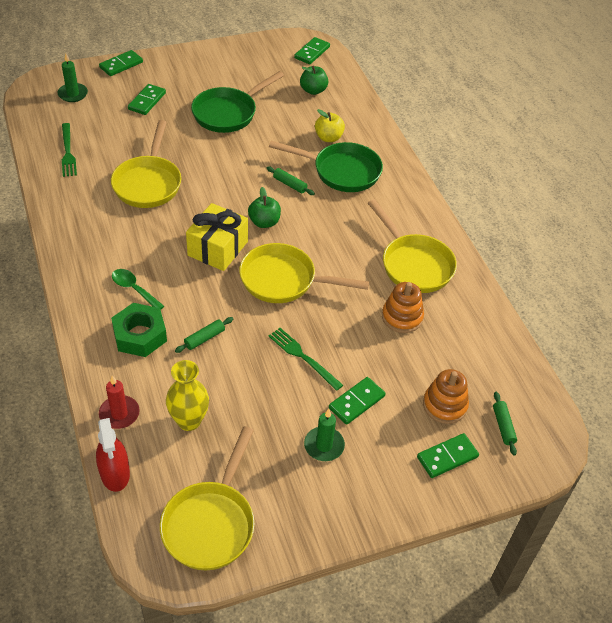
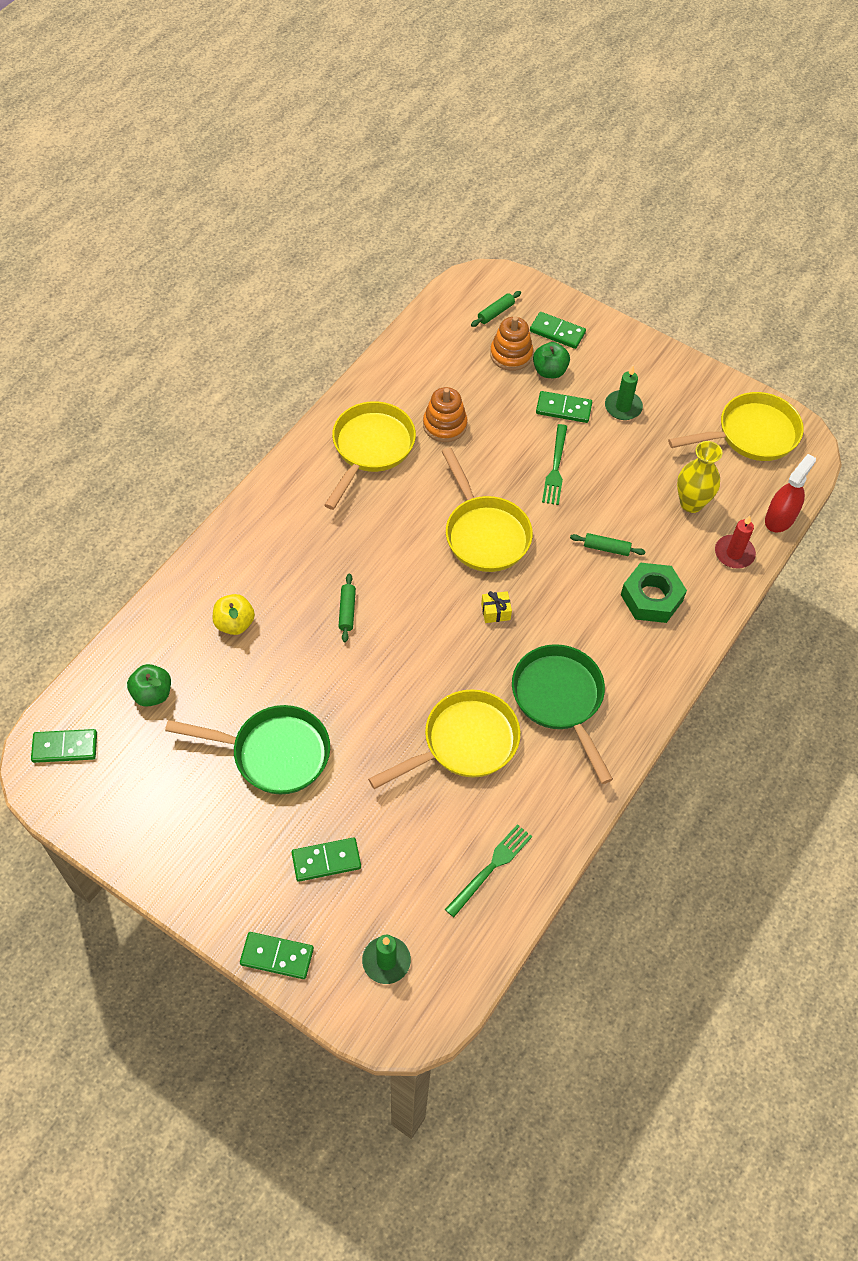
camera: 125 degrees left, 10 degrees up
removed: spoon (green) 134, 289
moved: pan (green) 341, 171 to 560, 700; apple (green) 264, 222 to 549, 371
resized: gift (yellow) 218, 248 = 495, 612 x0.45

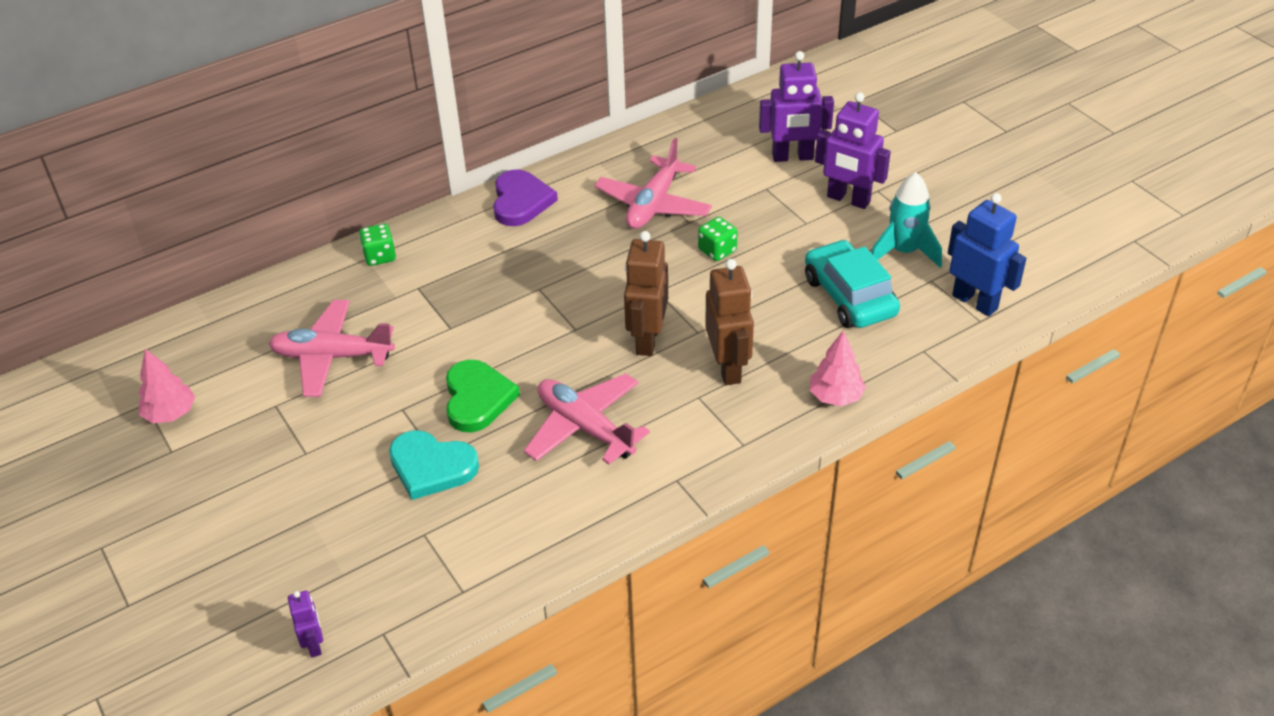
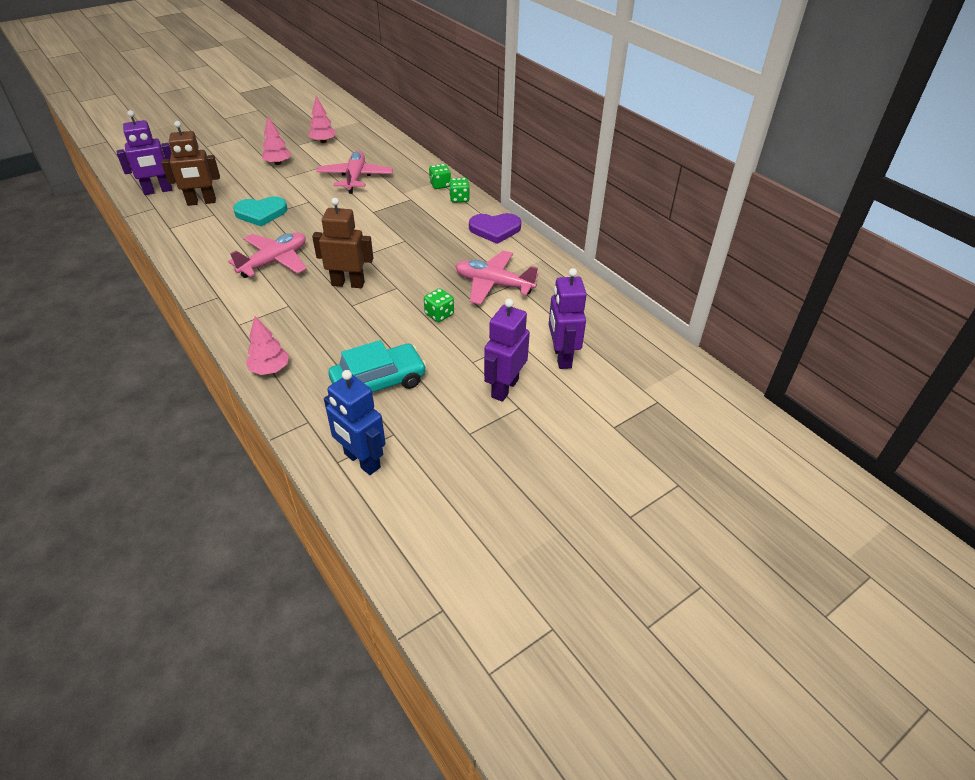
camera: 85 degrees right, 0 degrees up
removed: heart (green) 477, 398; rocket (turquoise) 904, 252
added: tree (pink) 278, 163; dice (green) 459, 199
moved: robot (brown) 728, 368 to 201, 202
turned: heart (turquoise) 431, 467 = 261, 213 120 degrees counterclockwise; robot (blue) 975, 302 = 361, 461 90 degrees clockwise
resized: robot (purple) 314, 644 = 158, 191 x1.90

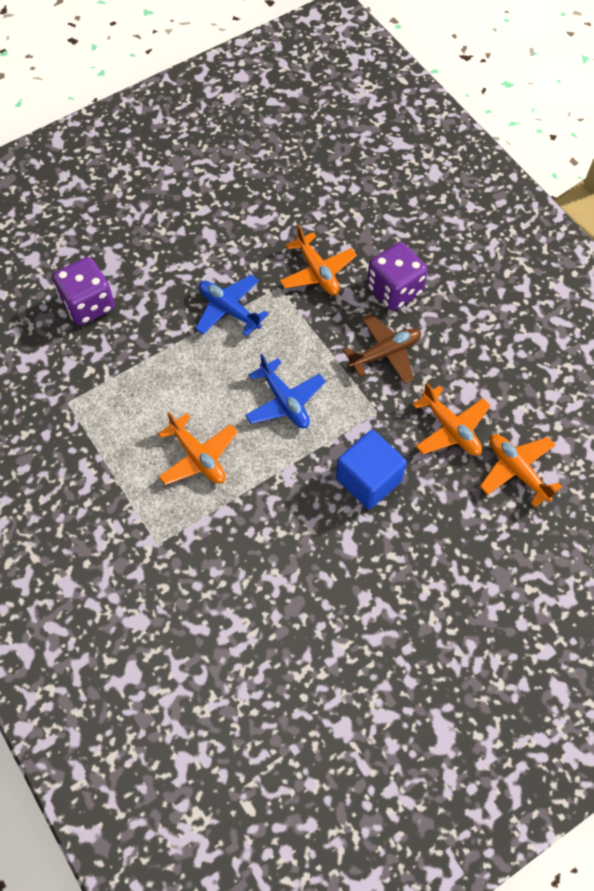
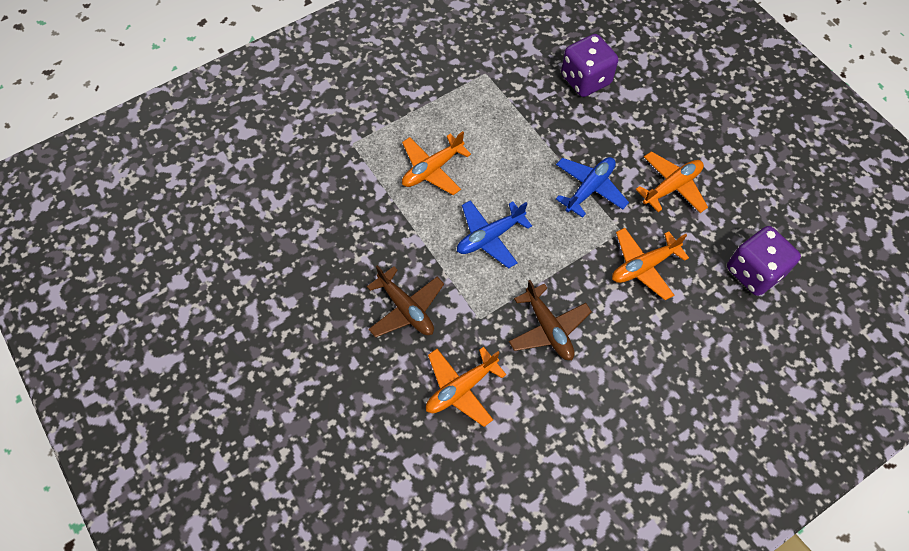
camera: 90 degrees right, 0 degrees up
moved: plane (orange) 517, 471 to 671, 187; dice (purple) 394, 290 to 754, 271
replaced: cube (blue) 368, 480 to plane (brown) 406, 308

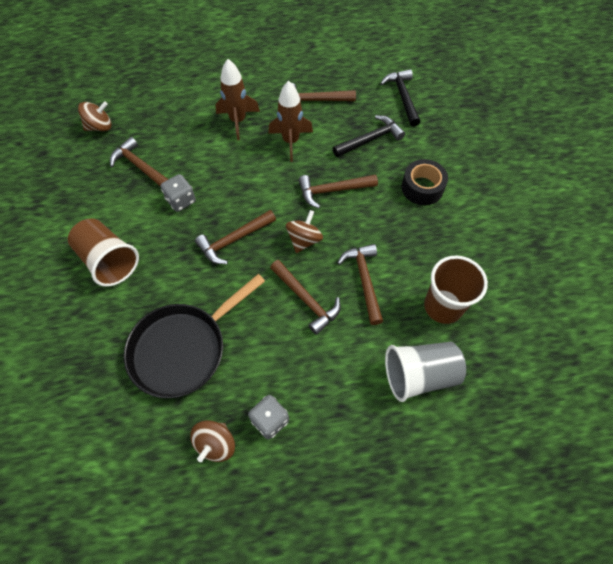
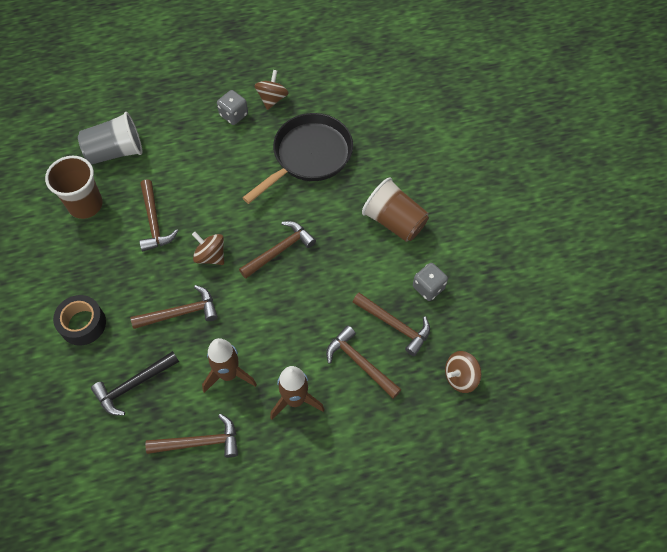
camera: 175 degrees right, 0 degrees up
removed: hammer (black) 402, 97
moved: hammer (brown) 306, 299 to 360, 363; dice (grey) 181, 200 to 428, 287
turned: spinning top (brown) 304, 240 = 210, 256 105 degrees clockwise

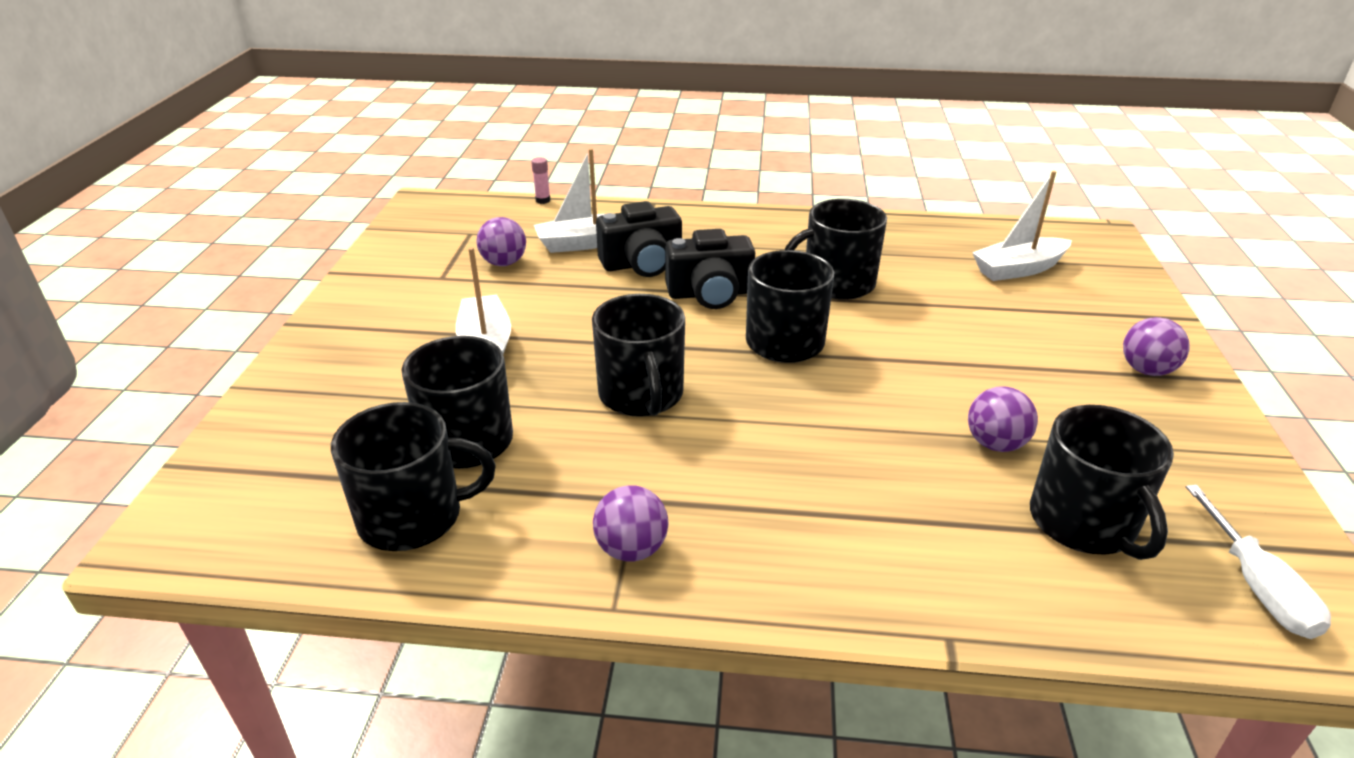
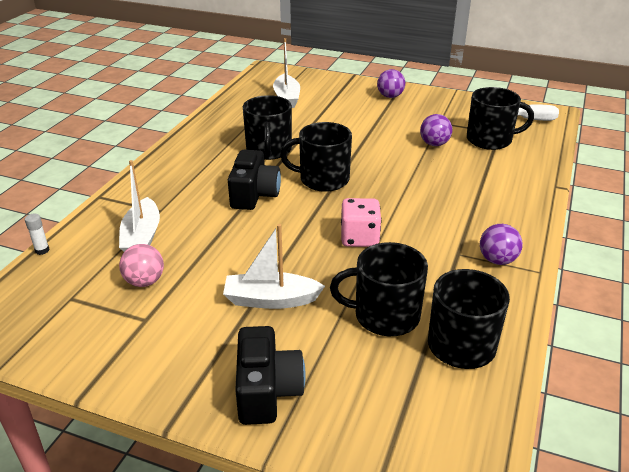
camera: 75 degrees left, 0 degrees up
moved: camera (black) 642, 264 to 267, 391
replaced: mug (black) 641, 395 to dice (pink) 359, 238
recoloured: glue stick (pink) 543, 200 to glue stick (white) 42, 250; ball (purple) 504, 263 to ball (pink) 144, 281

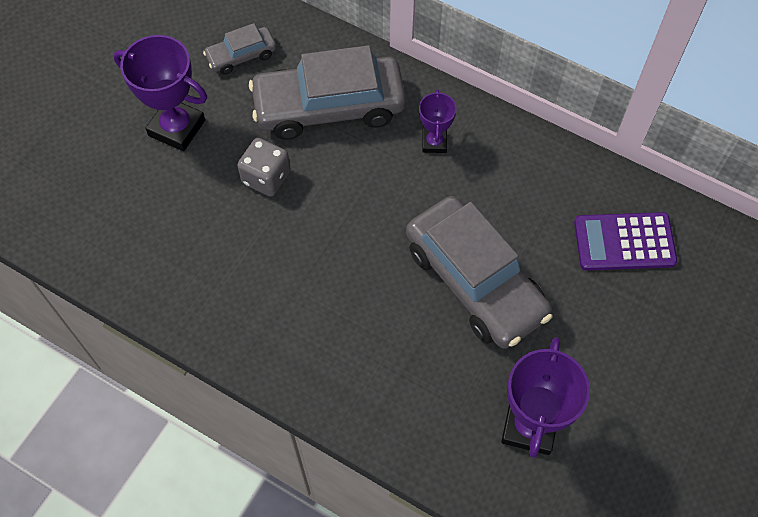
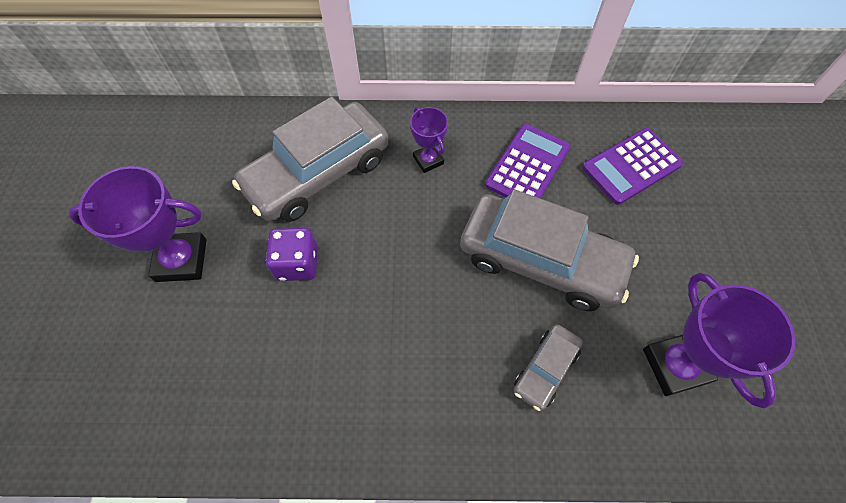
camera: 30 degrees left, 0 degrees up
added: calculator (purple) 527, 166
moved: car (grey) 241, 56 to 545, 369
recoloured: dice (grey) 266, 177 to dice (purple) 297, 263

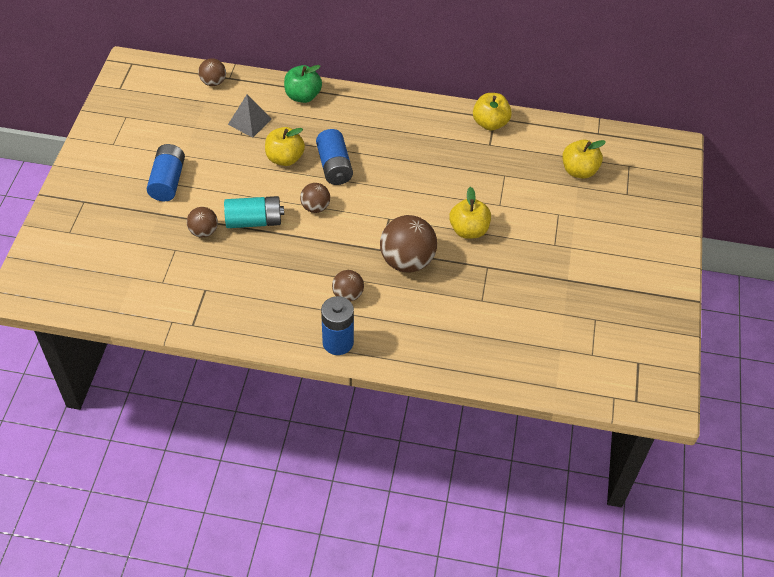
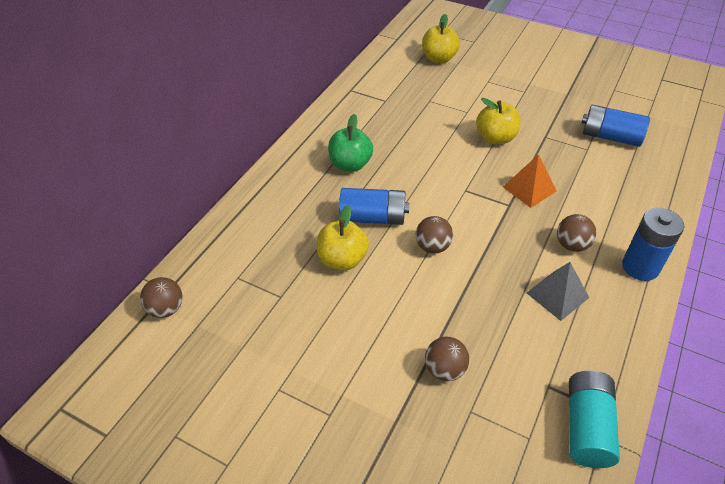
camera: 70 degrees left, 5 degrees down
removed: apple (yellow) 490, 123
moved: apple (green) 303, 96 to 350, 164; pyramid (grey) 250, 121 to 557, 295; battery (turquoise) 254, 221 to 587, 427; battery (blue) 168, 181 to 610, 137
replaced: ball (brown) 407, 261 to pyramid (orange) 529, 189

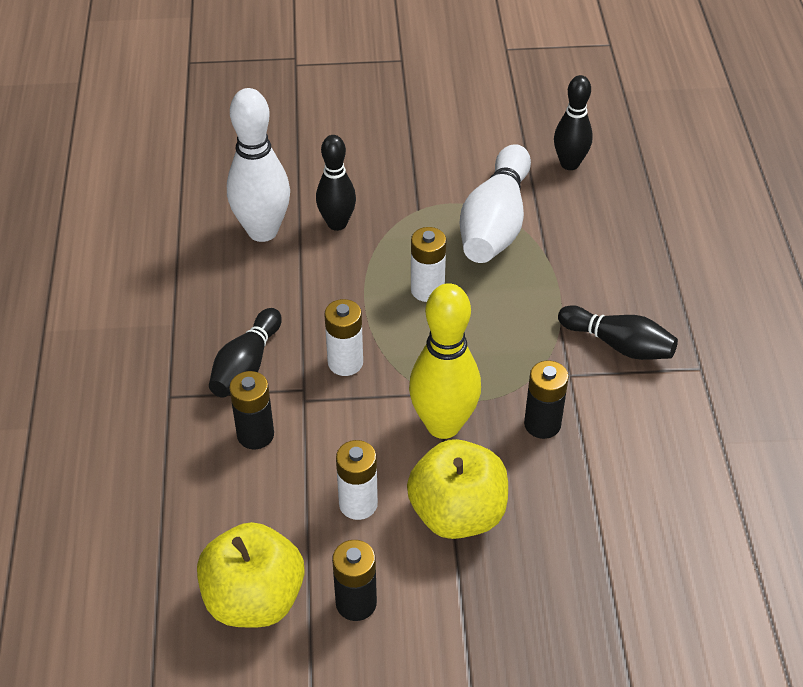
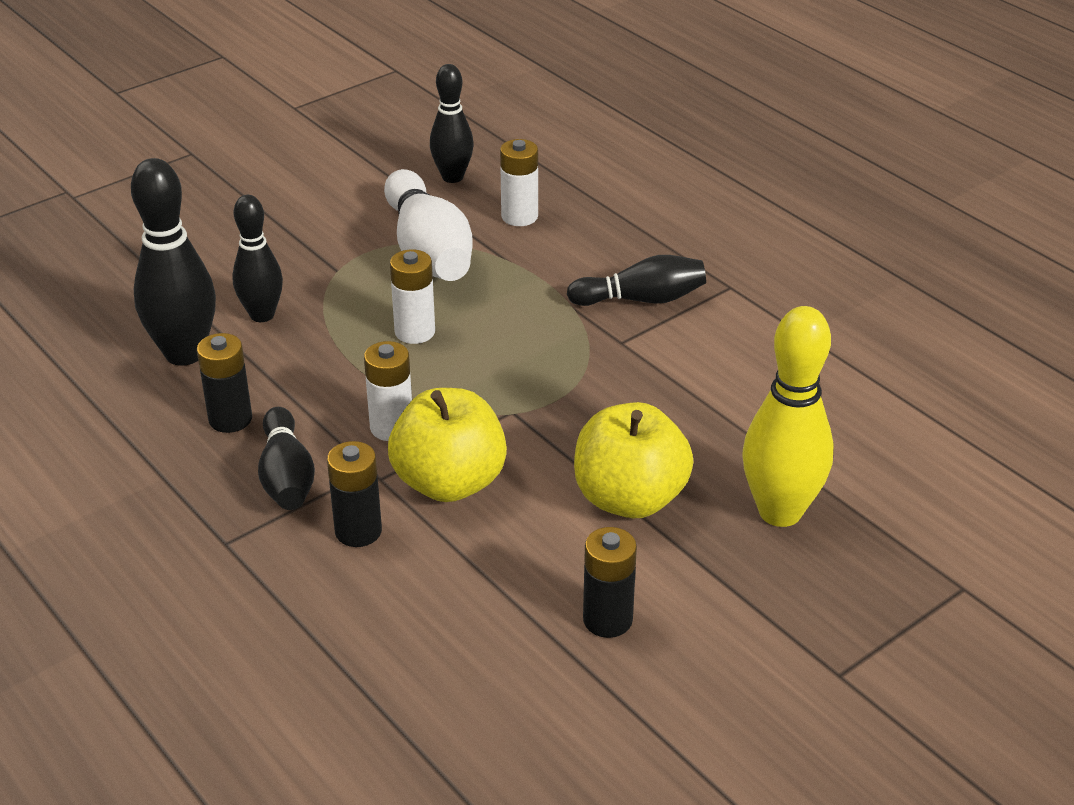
camera: 35 degrees left, 10 degrees down
moved: battery (black) 542, 424 to 230, 419; apple (yellow) 254, 599 to 449, 482; battery (white) 358, 504 to 519, 216; bowling pin (yellow) 443, 425 to 780, 512
recoloured: bowling pin (white) 262, 231 to bowling pin (black) 184, 354

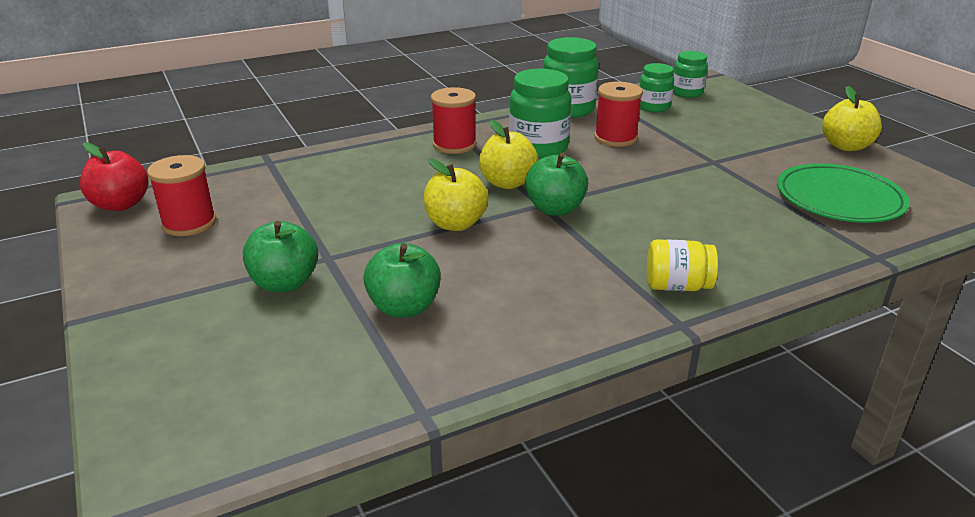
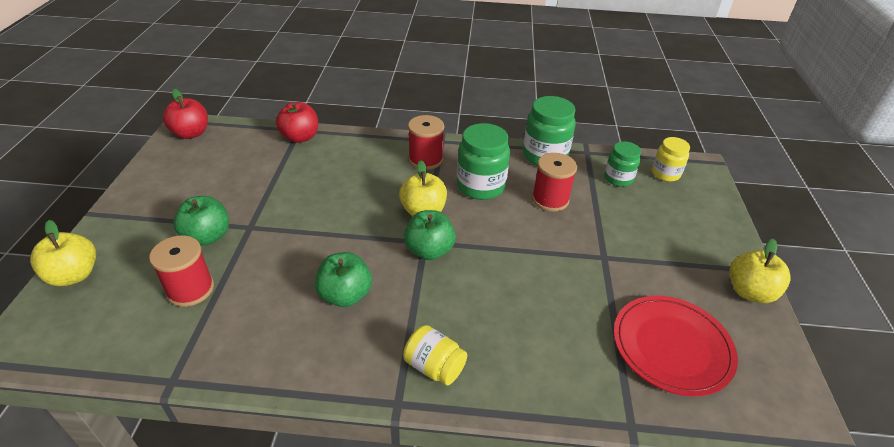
camera: 30 degrees right, 10 degrees up
added: apple (red) 300, 137
moved: apple (yellow) 455, 224 to 74, 275; spool (red) 189, 223 to 190, 289; apple (green) 404, 307 to 345, 295
recoloured: plate (green) 839, 198 to plate (red) 671, 347; jar (green) 687, 93 to jar (yellow) 665, 174

